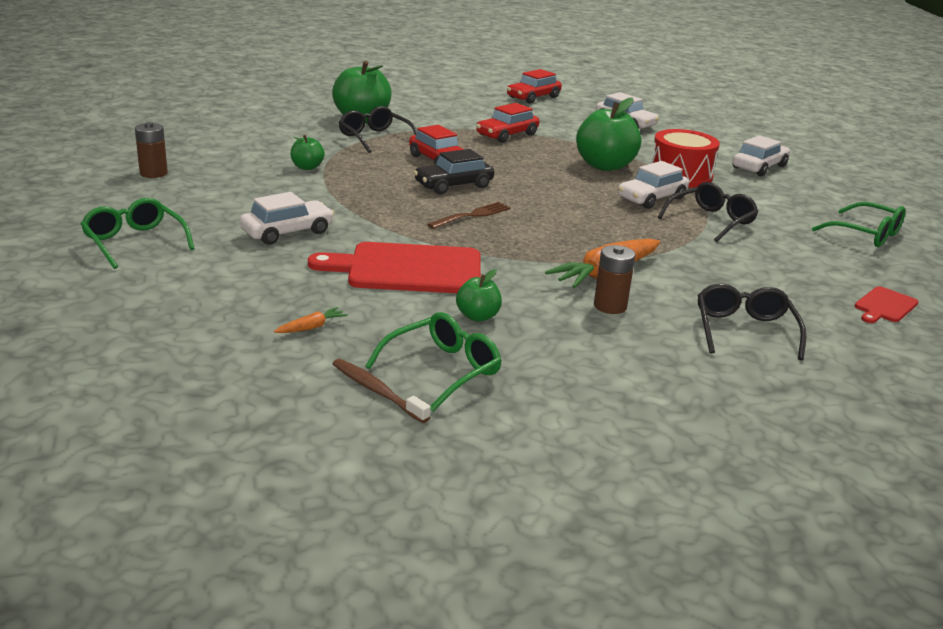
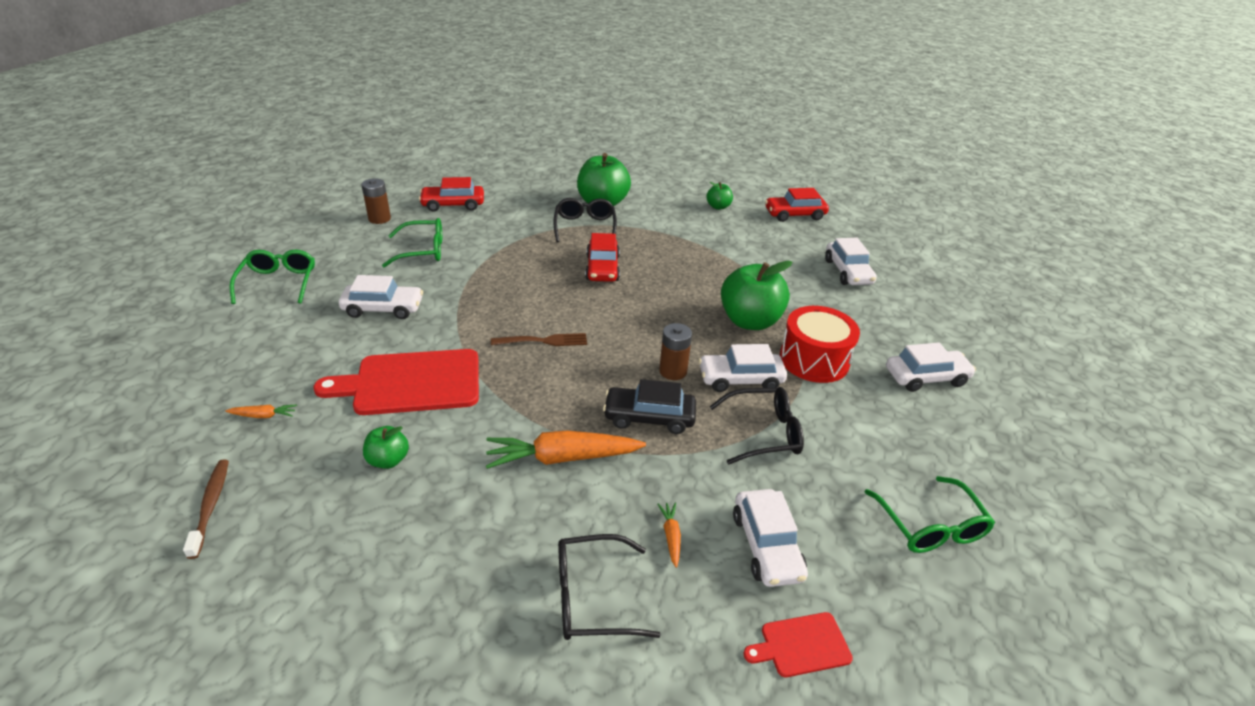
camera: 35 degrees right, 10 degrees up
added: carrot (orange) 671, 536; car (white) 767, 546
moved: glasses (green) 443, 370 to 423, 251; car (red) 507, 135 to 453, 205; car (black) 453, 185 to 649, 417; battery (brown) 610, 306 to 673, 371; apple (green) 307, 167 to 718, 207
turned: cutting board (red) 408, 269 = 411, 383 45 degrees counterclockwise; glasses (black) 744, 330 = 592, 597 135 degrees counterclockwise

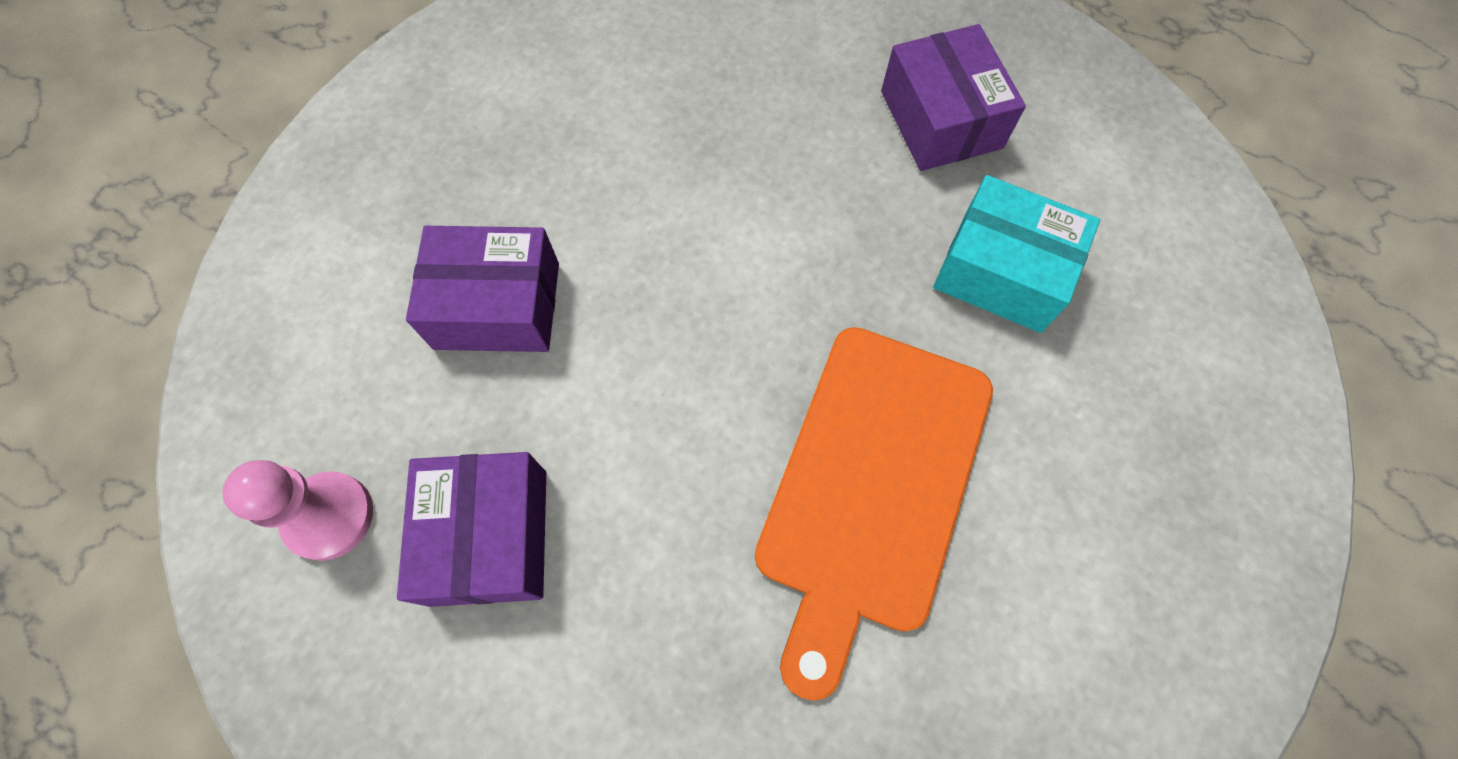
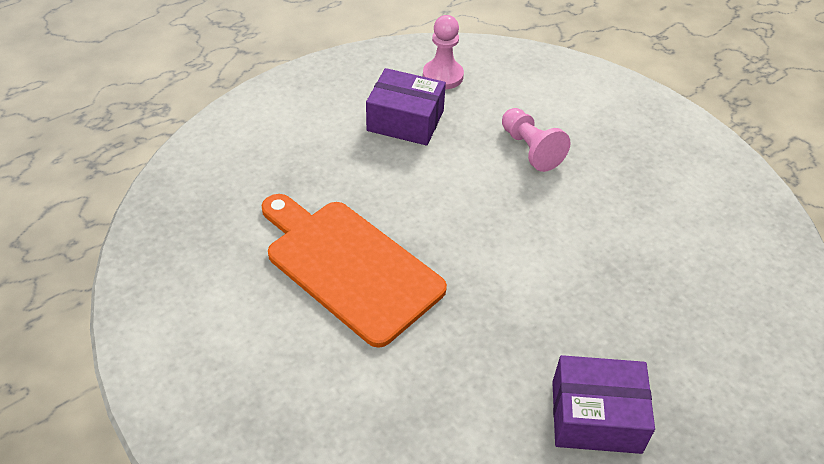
camera: 110 degrees right, 20 degrees down
removed: box (turquoise) 1002, 271
replaced: box (purple) 497, 305 to pawn (pink) 530, 149

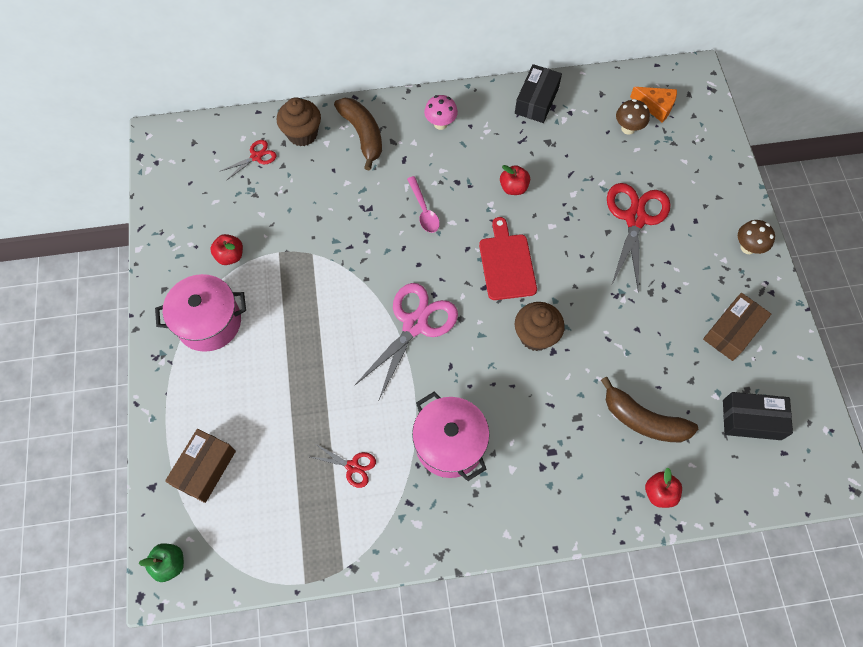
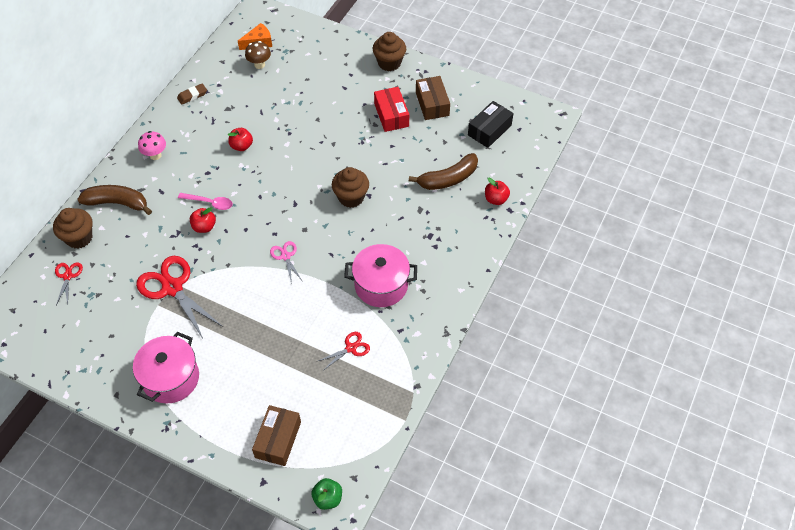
camera: 55 degrees left, 10 degrees down
removed: cutting board (red) 506, 264
added: box (red) 391, 115
moved: scissors (red) 635, 219 to 172, 288; apple (red) 230, 256 to 204, 227
replaced: box (black) 536, 100 to eraser (brown) 192, 95; mushroom (brown) 747, 247 to cupcake (brown) 389, 63
turned: box (brown) 204, 468 = 278, 439 45 degrees clockwise
resized: scissors (pink) 415, 324 = 285, 256 x0.50

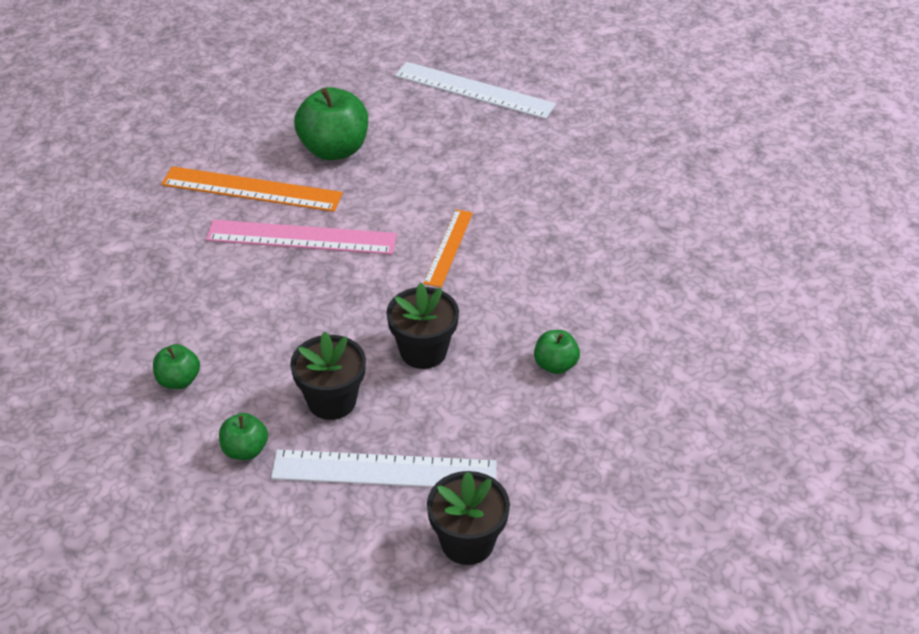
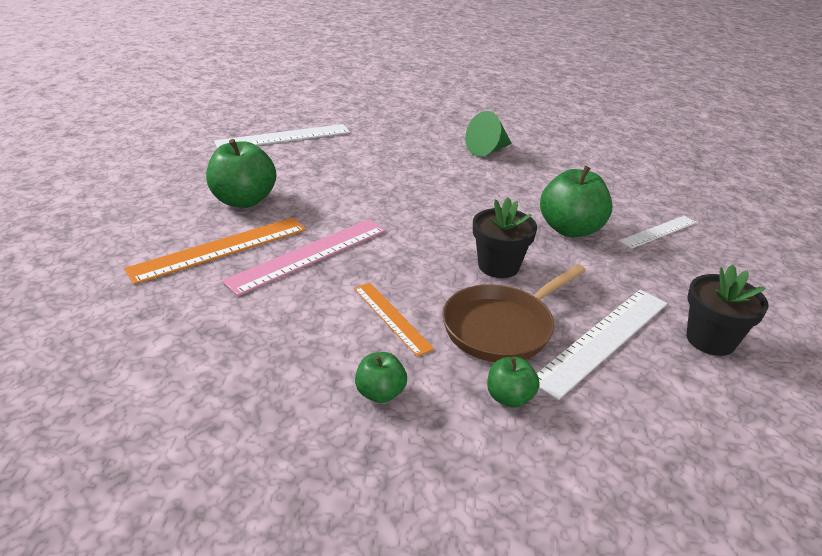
camera: 50 degrees left, 10 degrees down
added: cone (green) 487, 150; ruler (white) 658, 231
moved: ruler (orange) 449, 247 to 392, 317
replaced: flower pot (black) 332, 401 to pan (brown) 502, 327
resized: apple (green) 555, 365 = 570, 229 x1.90

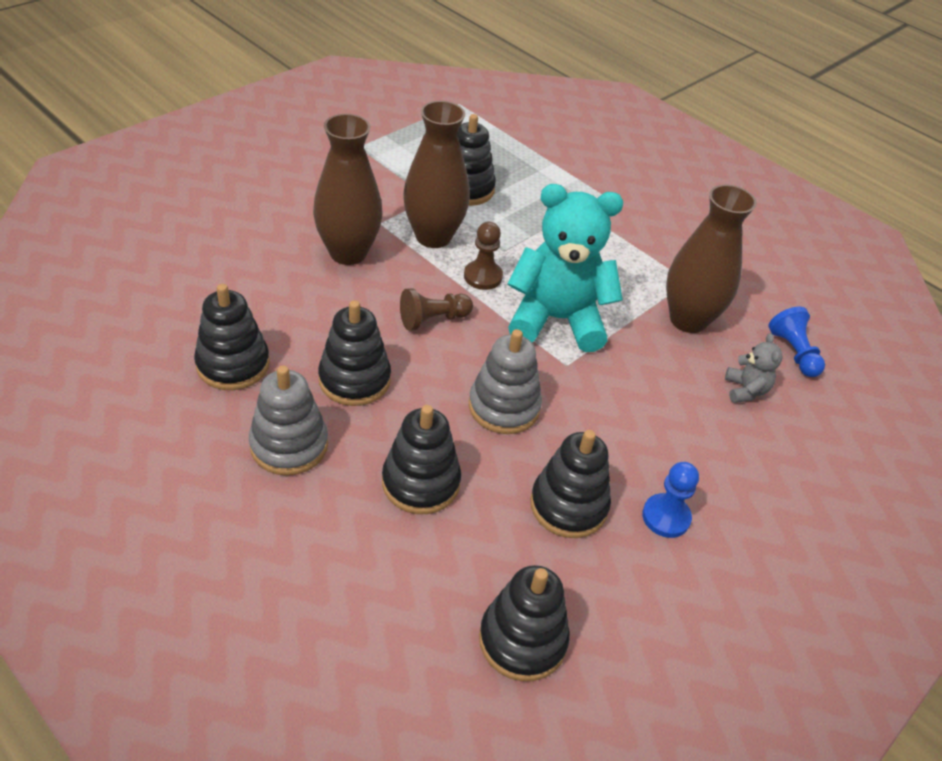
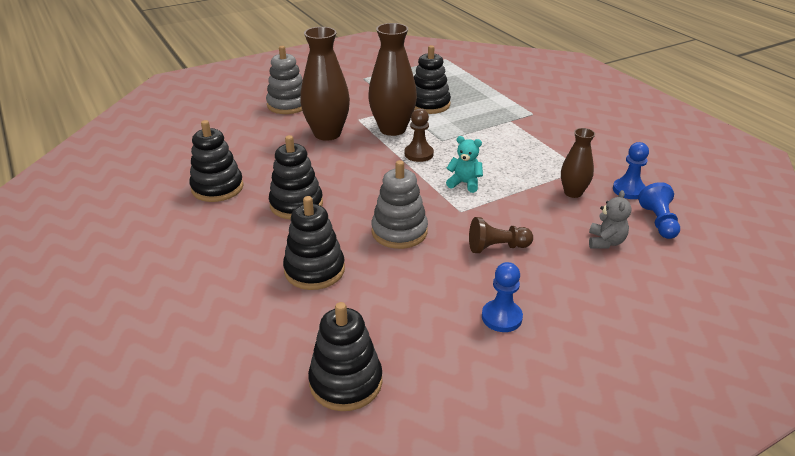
camera: 20 degrees right, 10 degrees down
removed: stacking toy (black) 568, 505
added: pawn (blue) 628, 190
moved: stacking toy (grey) 289, 445 to 288, 105; pawn (brown) 433, 319 to 496, 247
resized: teddy bear (turquoise) 557, 319 = 464, 183 x0.43; vase (brown) 688, 320 = 573, 193 x0.57

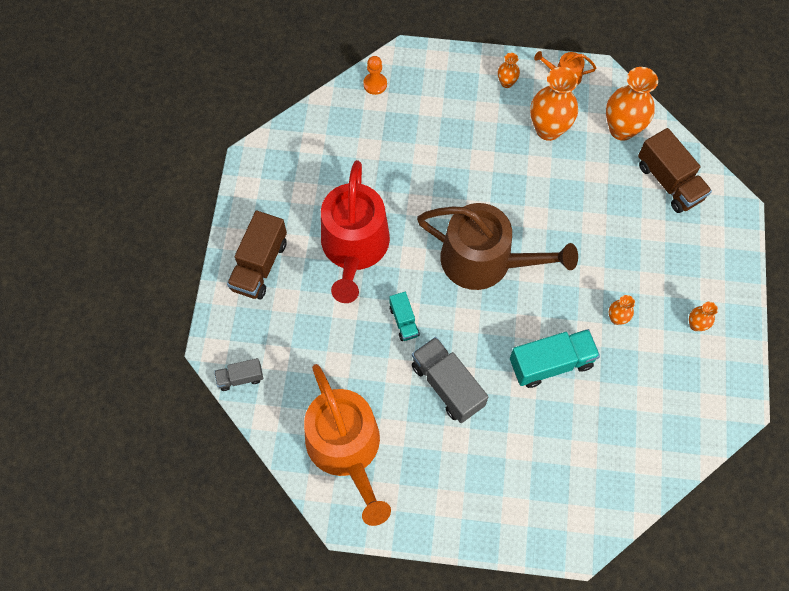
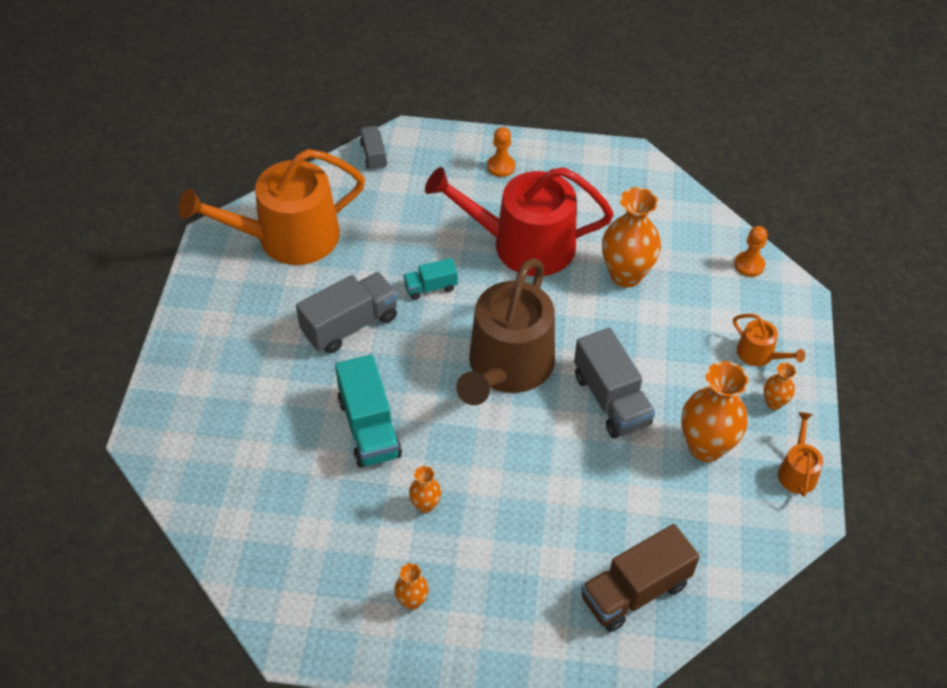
camera: 90 degrees right, 15 degrees down
added: truck (grey) 611, 400; watering can (orange) 759, 354
moved: vase (orange) 621, 129 to 626, 275
replaced: truck (brown) 259, 265 to pawn (orange) 501, 166

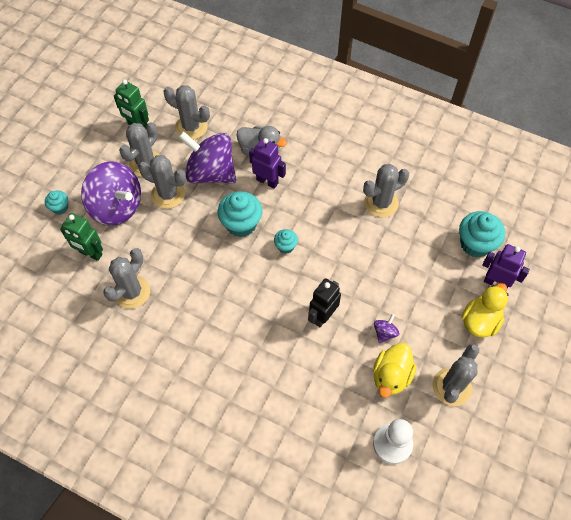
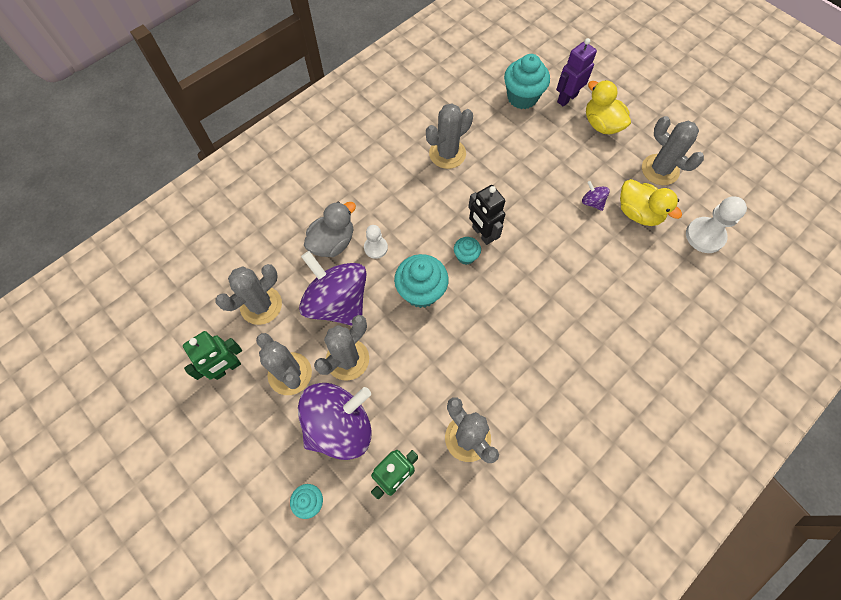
camera: 70 degrees left, 5 degrees up
moved: robot (black) 322, 316 to 482, 234
replaced: robot (purple) 267, 181 to pawn (white) 376, 248
turned: spinning top (purple) 211, 173 = 338, 302 90 degrees clockwise; cactus (grey) 381, 203 = 447, 154 60 degrees clockwise

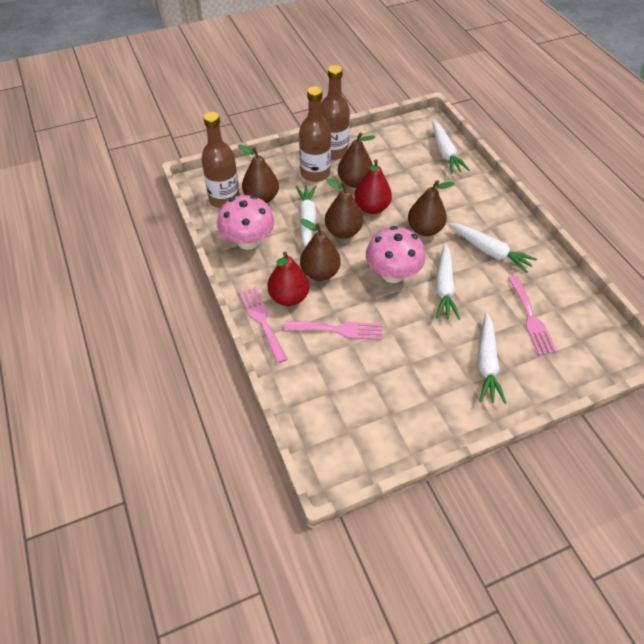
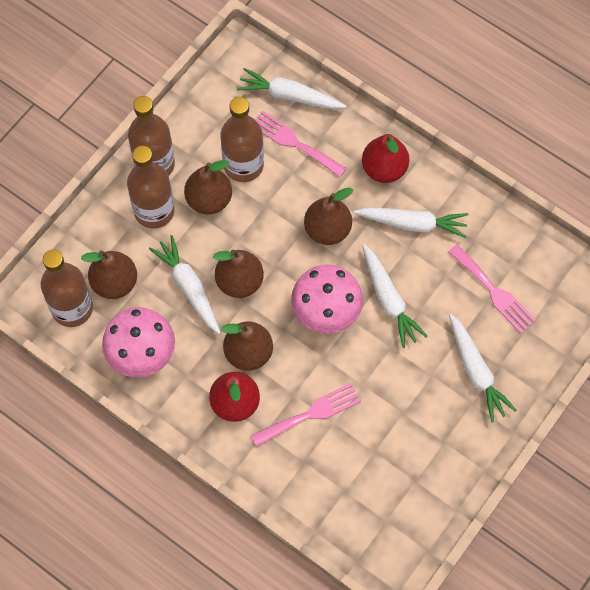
camera: 30 degrees left, 15 degrees up
added: bottle (brown) 243, 165
moved: fork (pink) 262, 321 to 294, 143; pear (red) 371, 208 to 384, 169
turned: carrot (white) 445, 153 = 289, 96 150 degrees clockwise

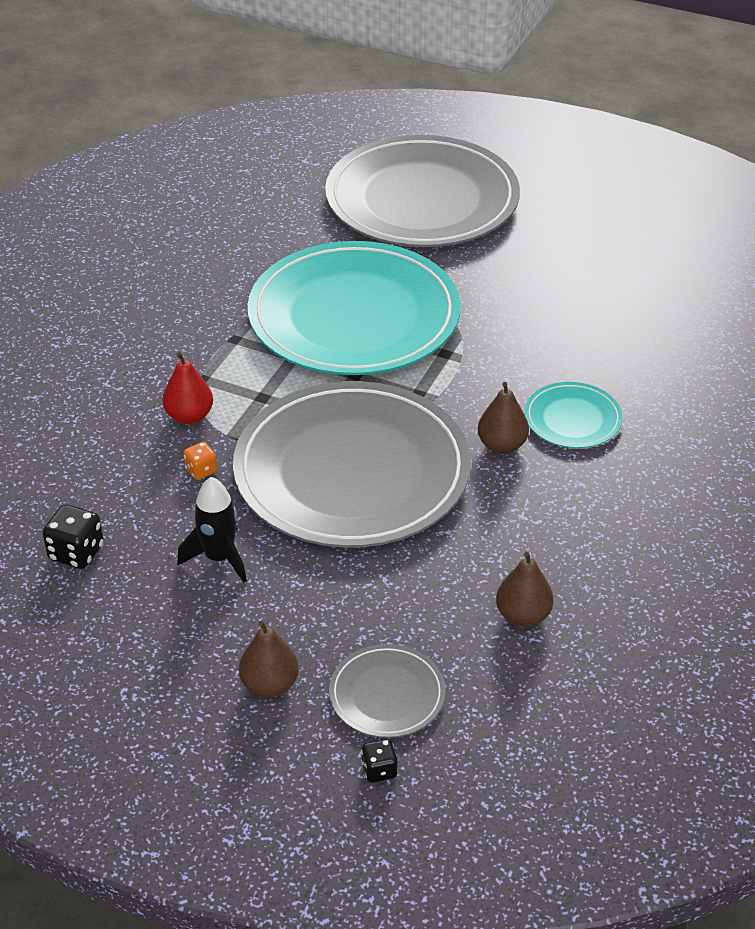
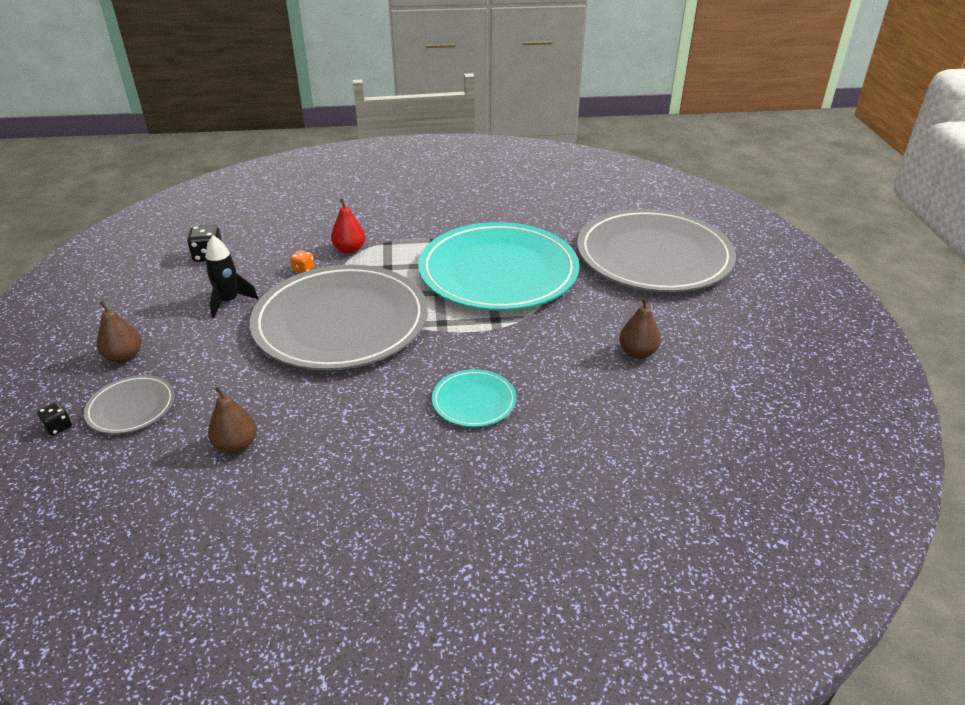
camera: 60 degrees right, 5 degrees down
moved: pear (brown) 502, 445 to 637, 353

